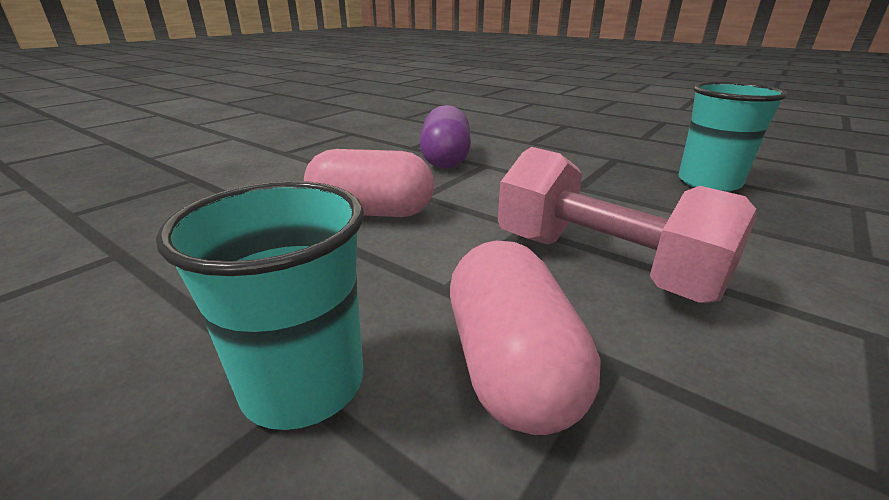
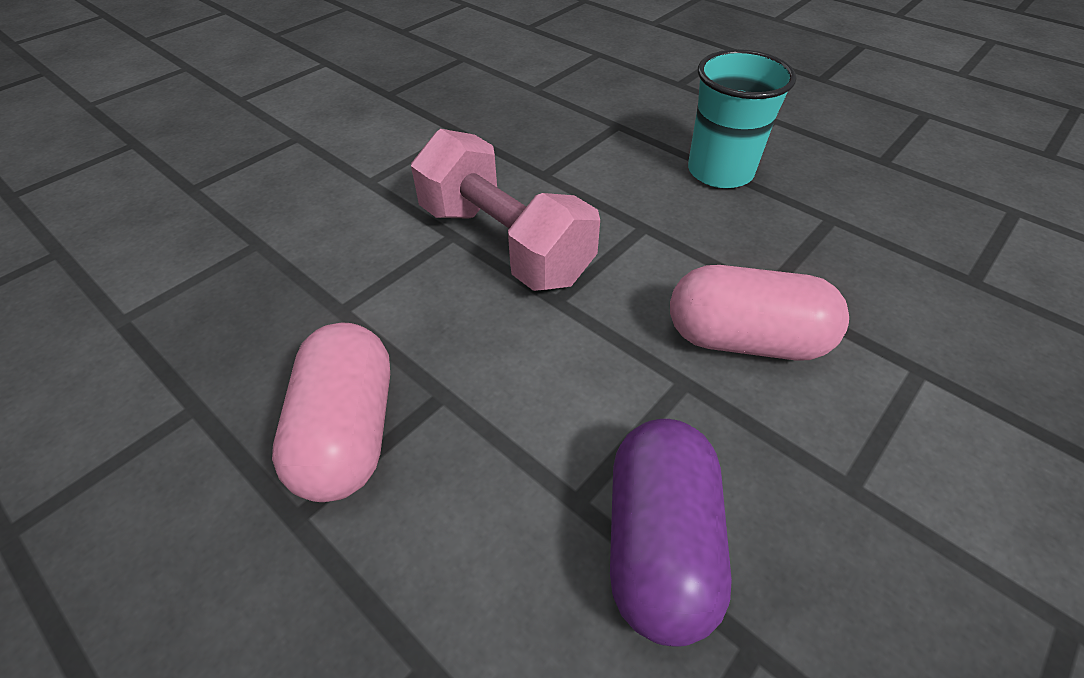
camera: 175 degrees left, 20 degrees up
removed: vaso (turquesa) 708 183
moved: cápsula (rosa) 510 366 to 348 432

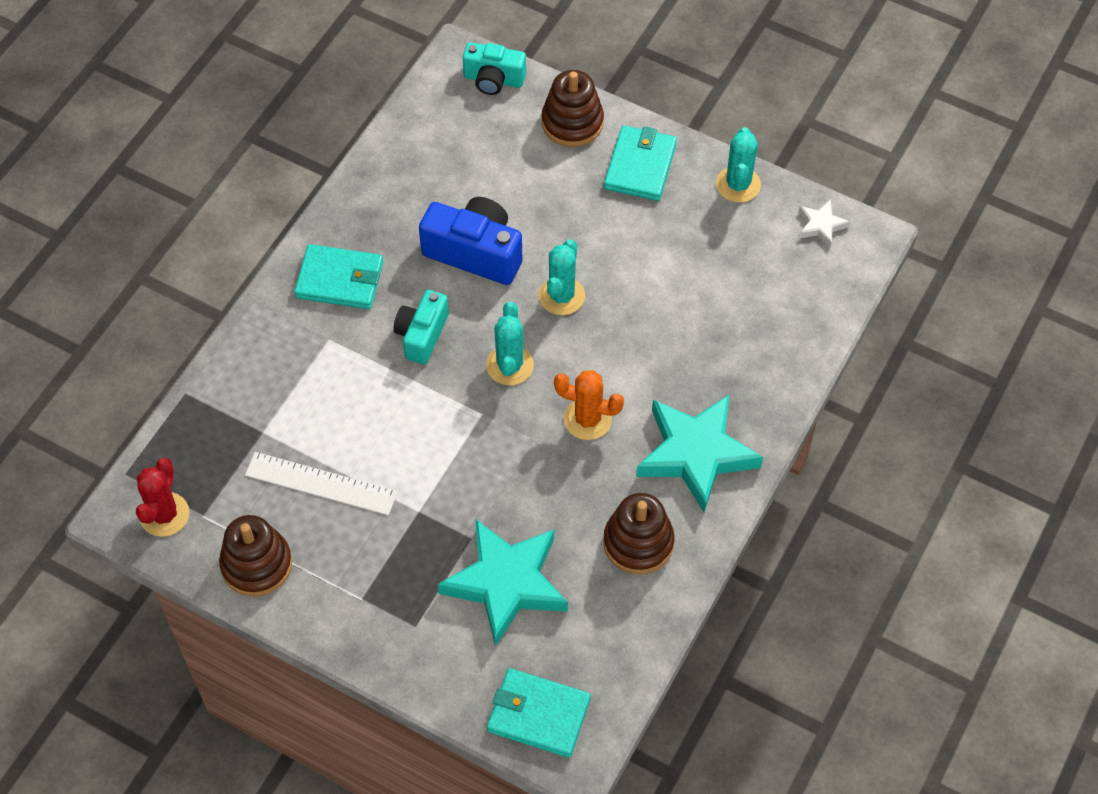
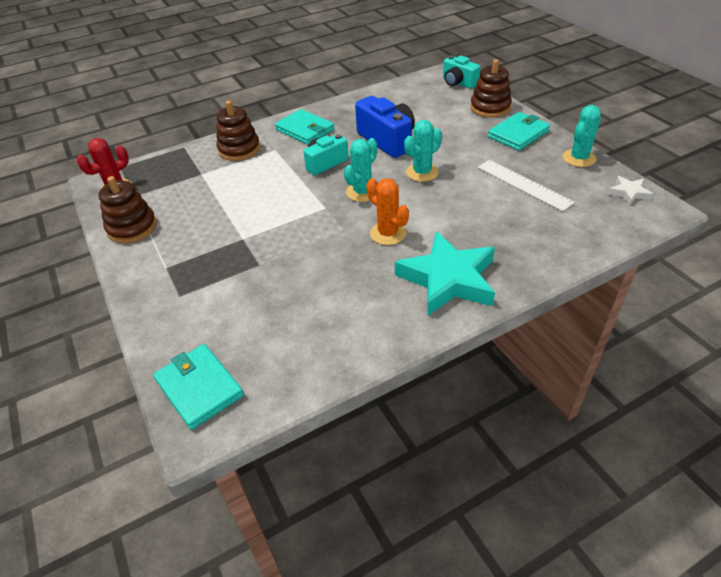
camera: 35 degrees right, 15 degrees down
removed: estrella (turquesa) 506 583
moved: regla (blanco) 321 484 to 523 184; juguete apilable (marrón) 638 542 to 239 149

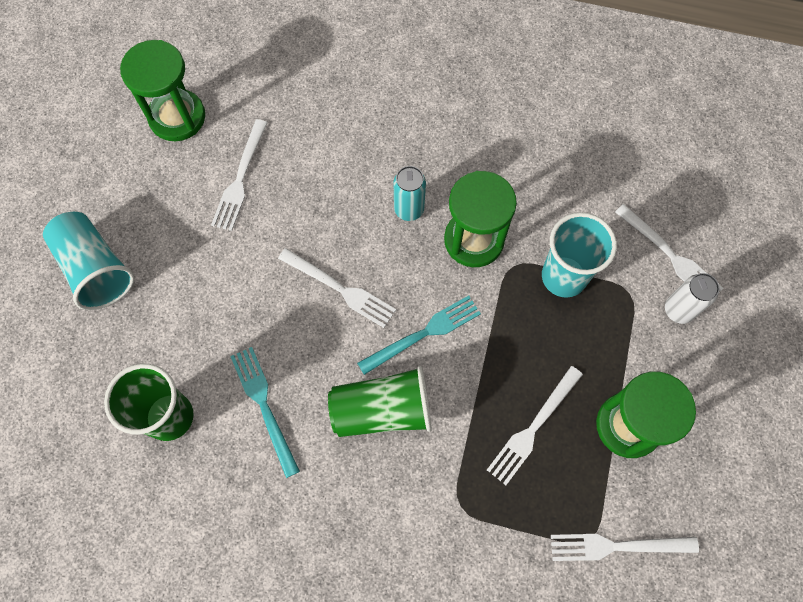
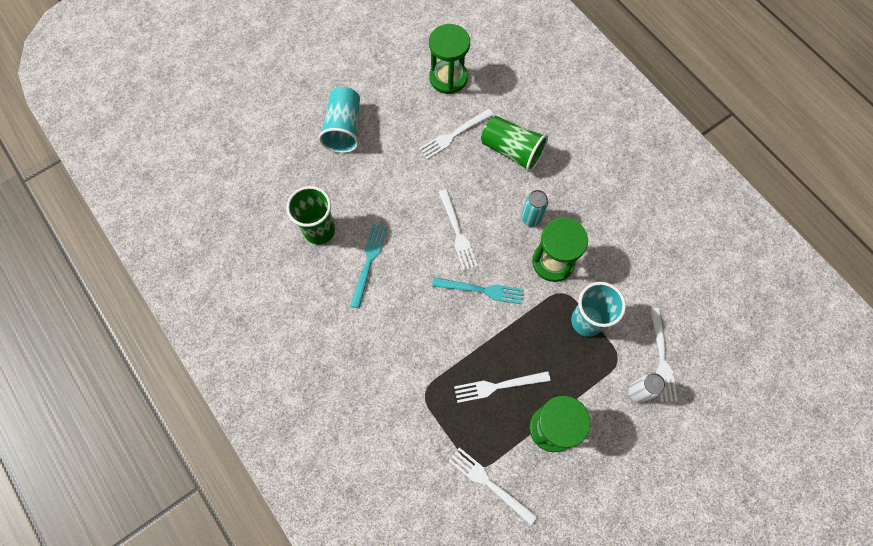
camera: 40 degrees right, 0 degrees up
moved: vaso (verde) 382 410 to 512 150

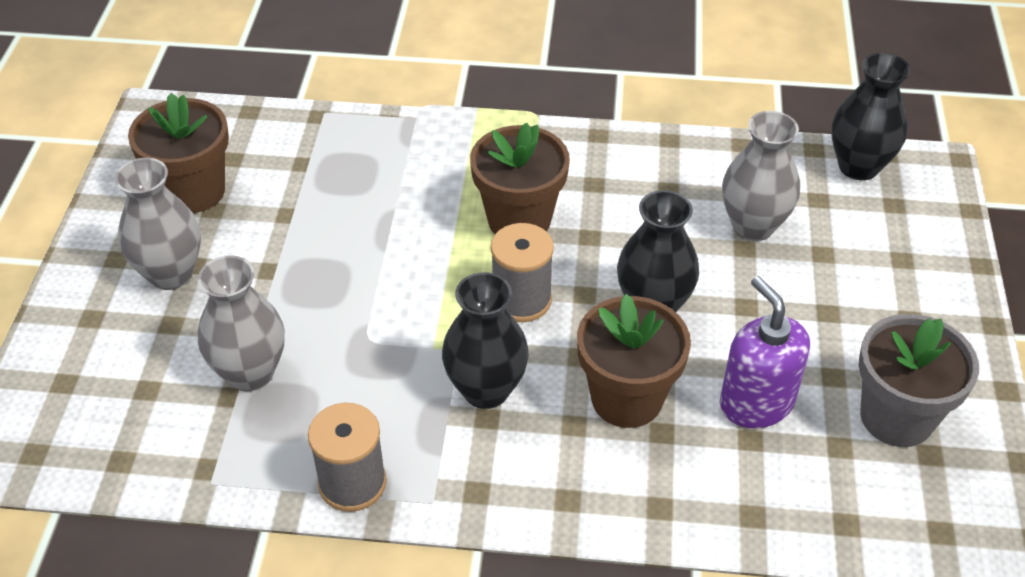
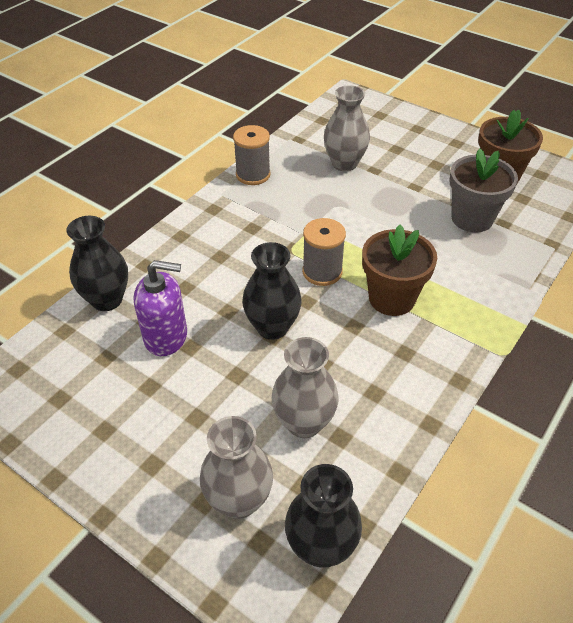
camera: 120 degrees right, 0 degrees up
removed: maceta (marrón) 626 398
moved: florero (gris) 171 274 to 239 500; florero (negro) 486 390 to 107 300; maceta (gris) 896 417 to 472 218

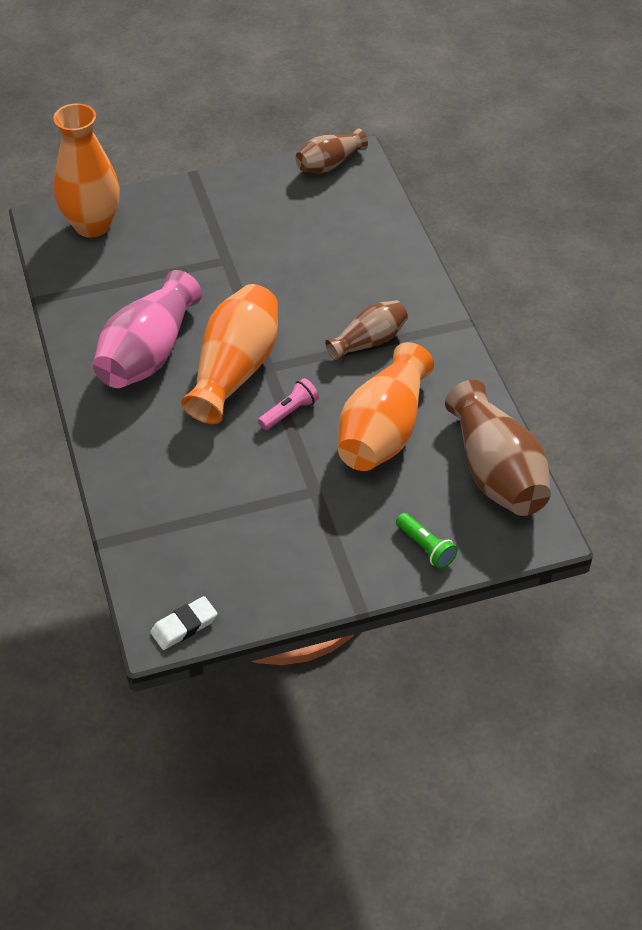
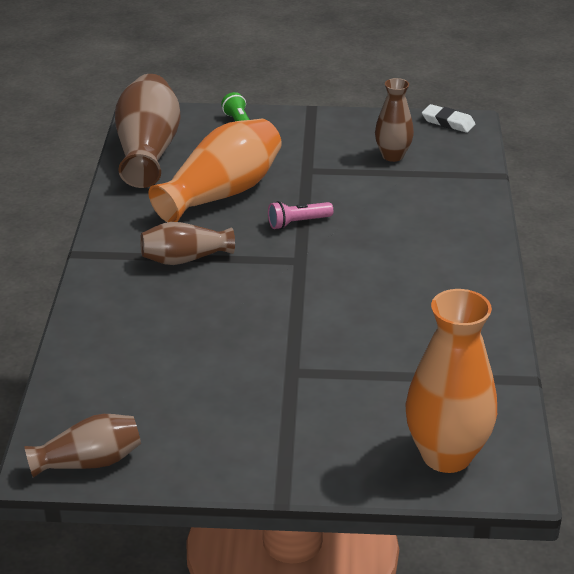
camera: 160 degrees left, 15 degrees down
removed: florero (rosa) 148 353; florero (naranja) 235 370
added: florero (marrón) 392 156
turned: goma de borrar (blanco) 184 626 = 448 122 45 degrees clockwise

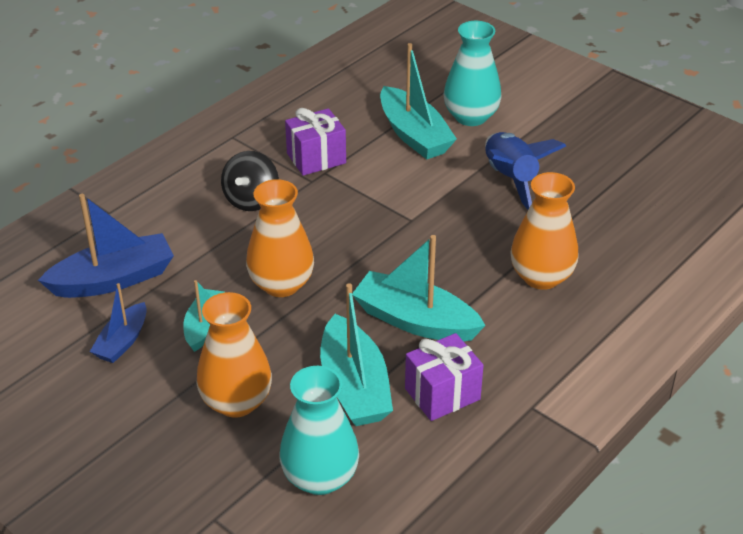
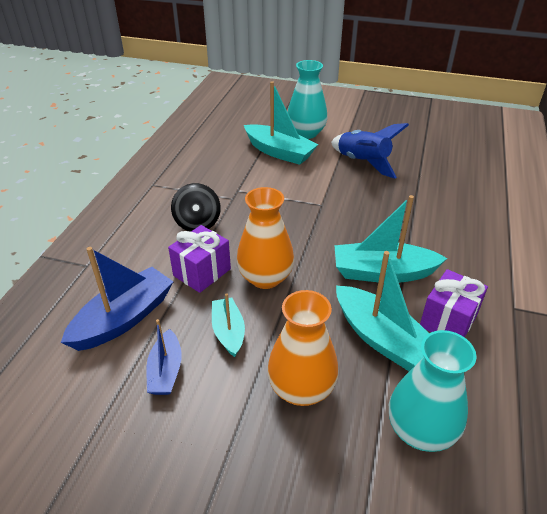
camera: 25 degrees left, 0 degrees up
removed: florero (naranja) 541 277
moved: regalo (morado) 316 158 to 202 272

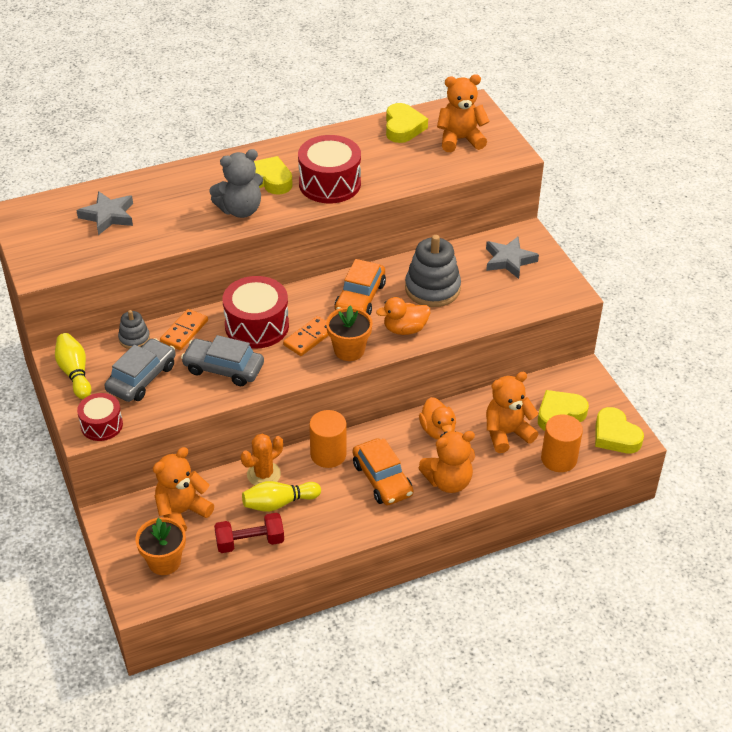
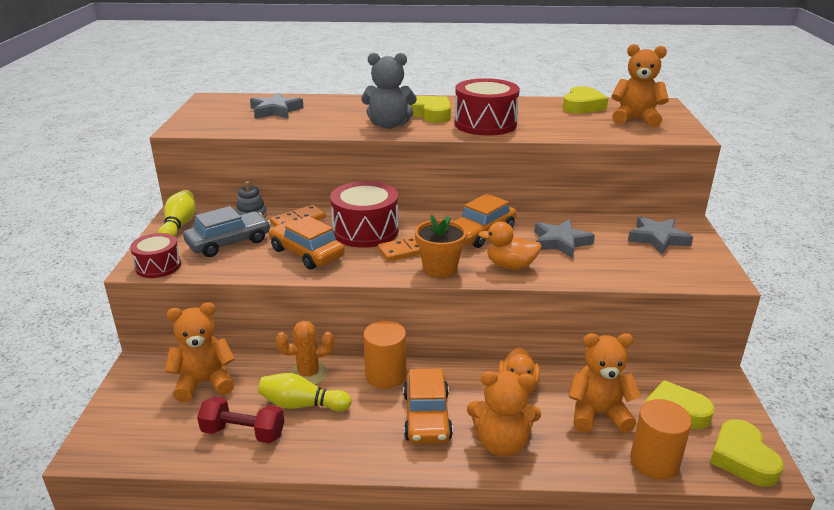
camera: 25 degrees right, 15 degrees down
removed: maceta (naranja) 164 562
replaced: juguete apilable (gris) 432 289 to estrella (gris) 560 242
recoloured: coche (gris) 223 368 to coche (naranja) 306 253

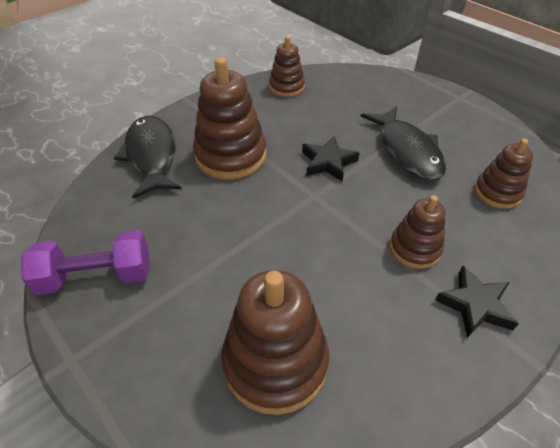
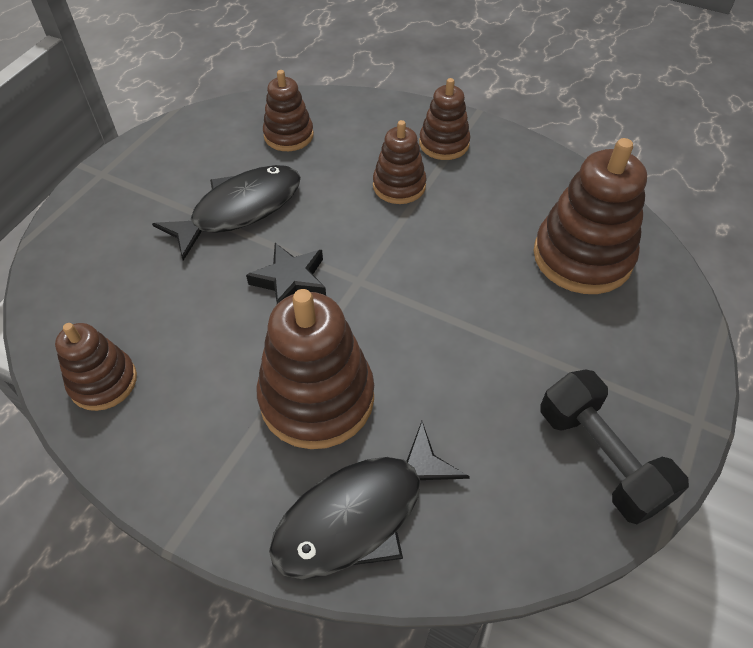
camera: 110 degrees left, 5 degrees up
replaced: estrella (negro) 475 305 to juguete apilable (marrón) 444 144
recoloured: mancuerna (morado) 96 276 to mancuerna (negro) 600 457

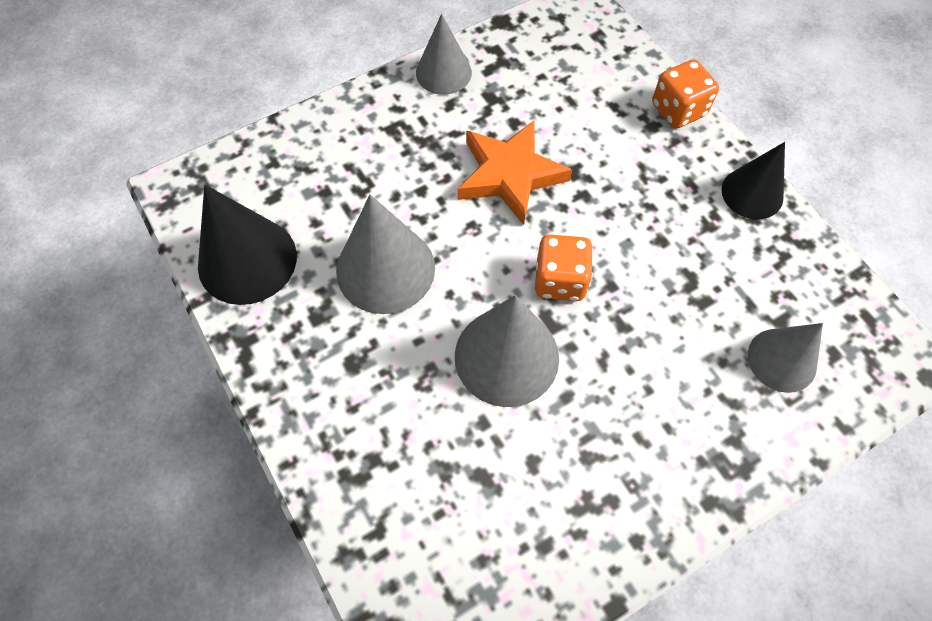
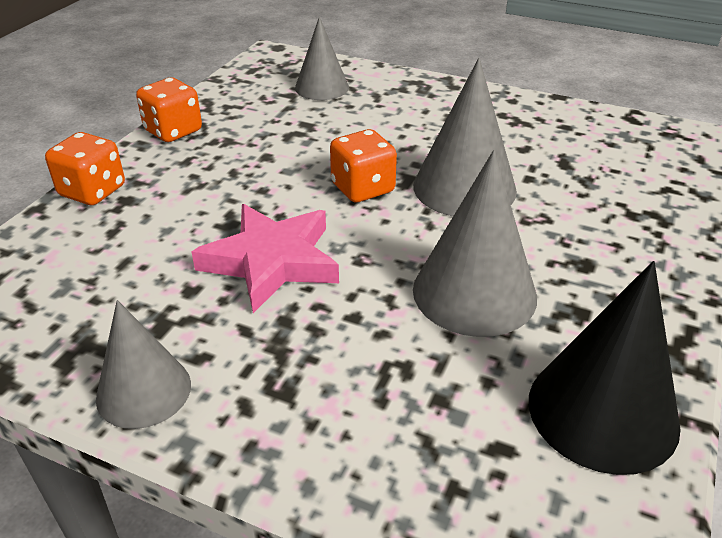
camera: 125 degrees left, 25 degrees down
replaced: cono (negro) 752 193 to dado (naranja) 173 131
recoloured: estrella (naranja) 510 175 to estrella (rosa) 271 262

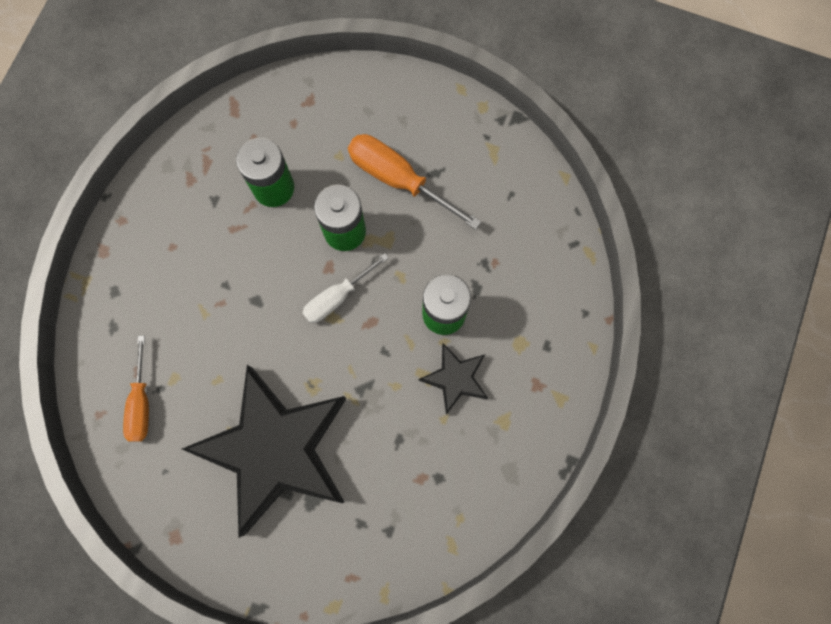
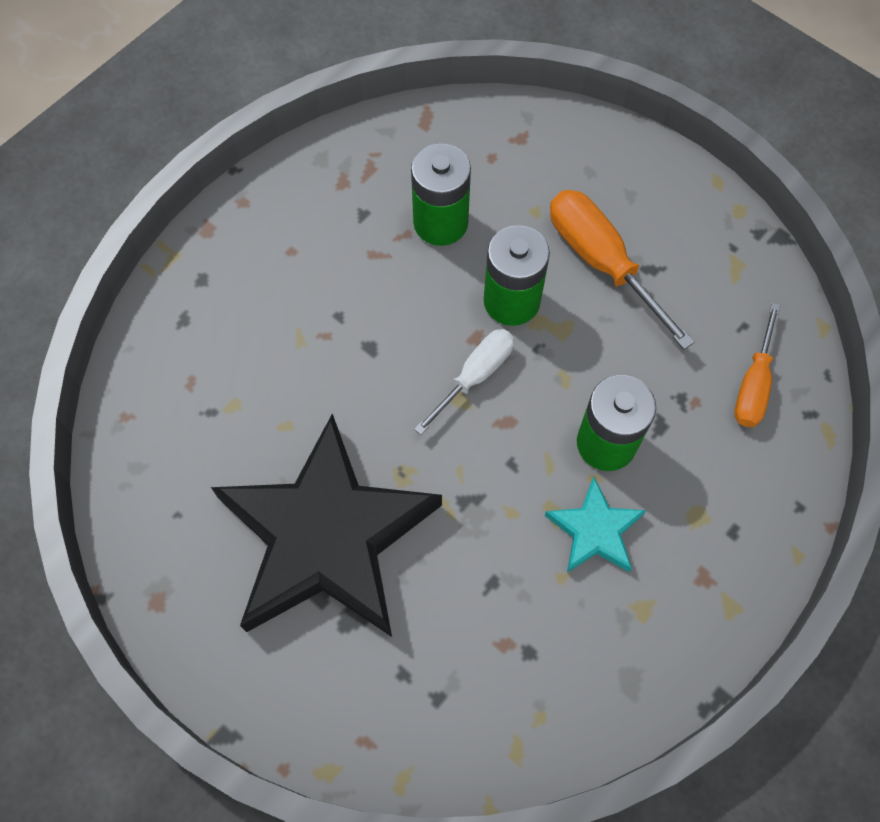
camera: 20 degrees right, 10 degrees down
moved: destornillador (naranja) 141 402 to 753 384
recoloured: estrella (negro) 455 378 to estrella (turquesa) 595 530
turned: destornillador (blanco) 337 297 = 474 376 150 degrees clockwise

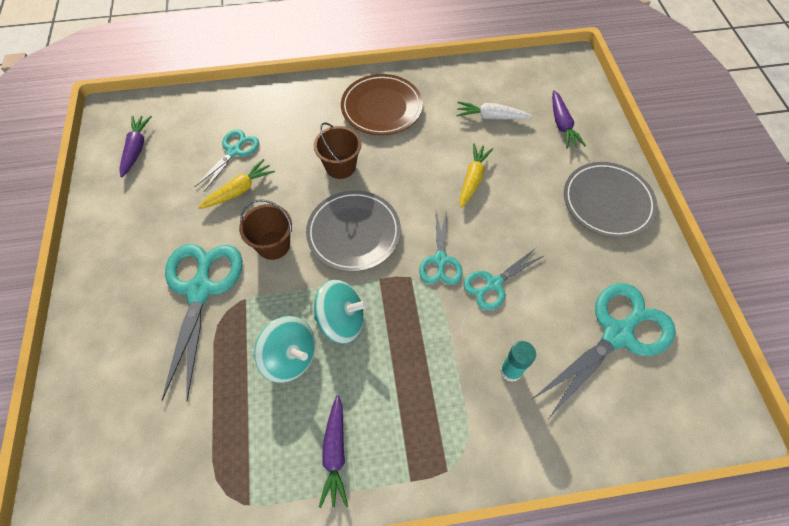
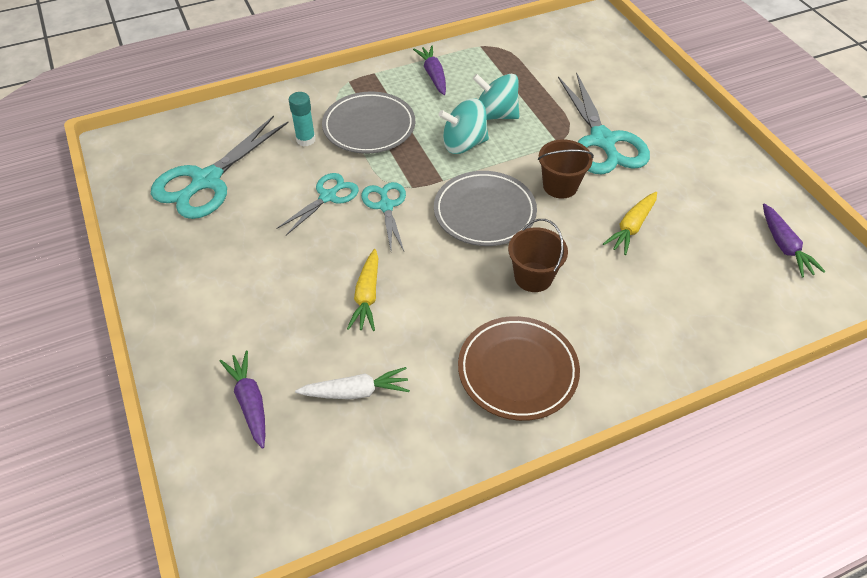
camera: 165 degrees right, 10 degrees down
removed: tijeras (turquesa) 234 151
moved: plato (gris) 607 202 to 369 127

